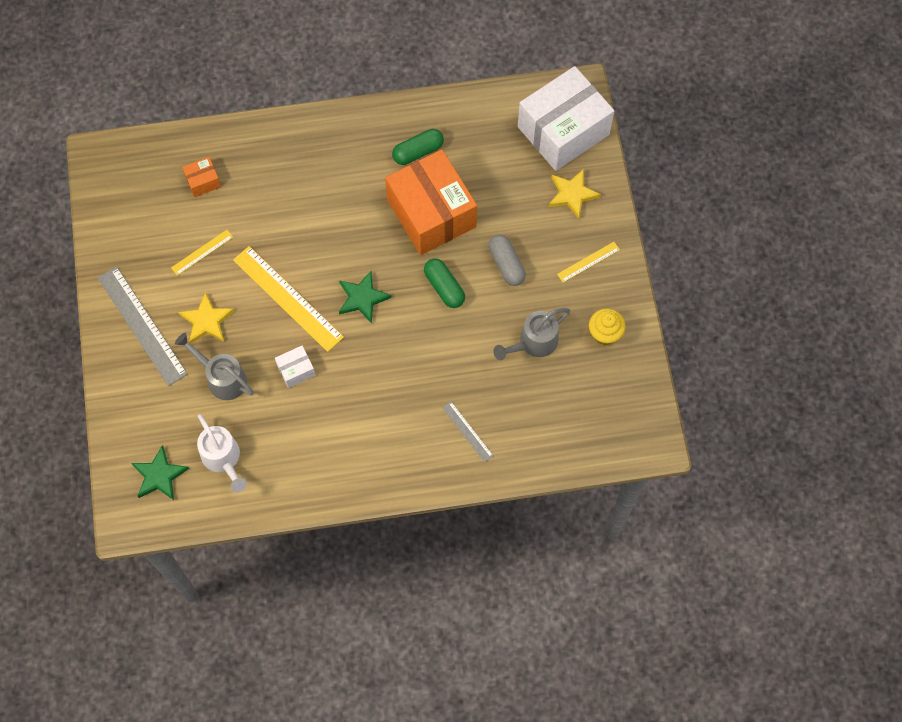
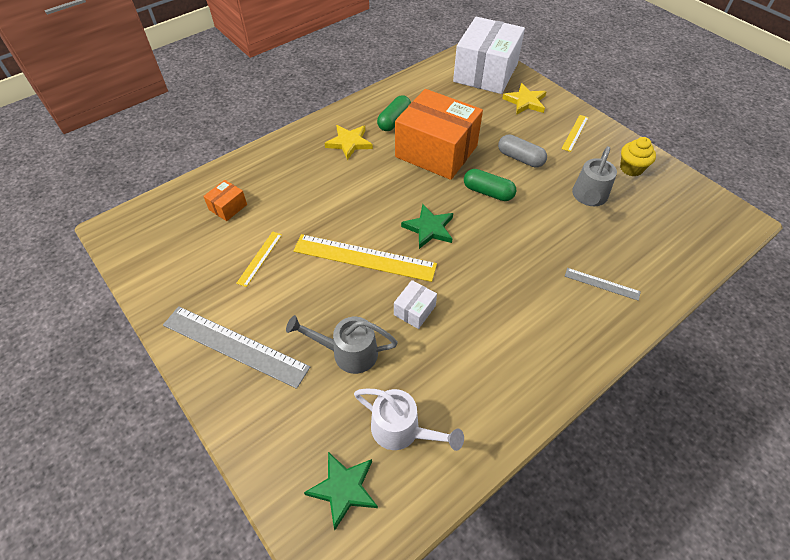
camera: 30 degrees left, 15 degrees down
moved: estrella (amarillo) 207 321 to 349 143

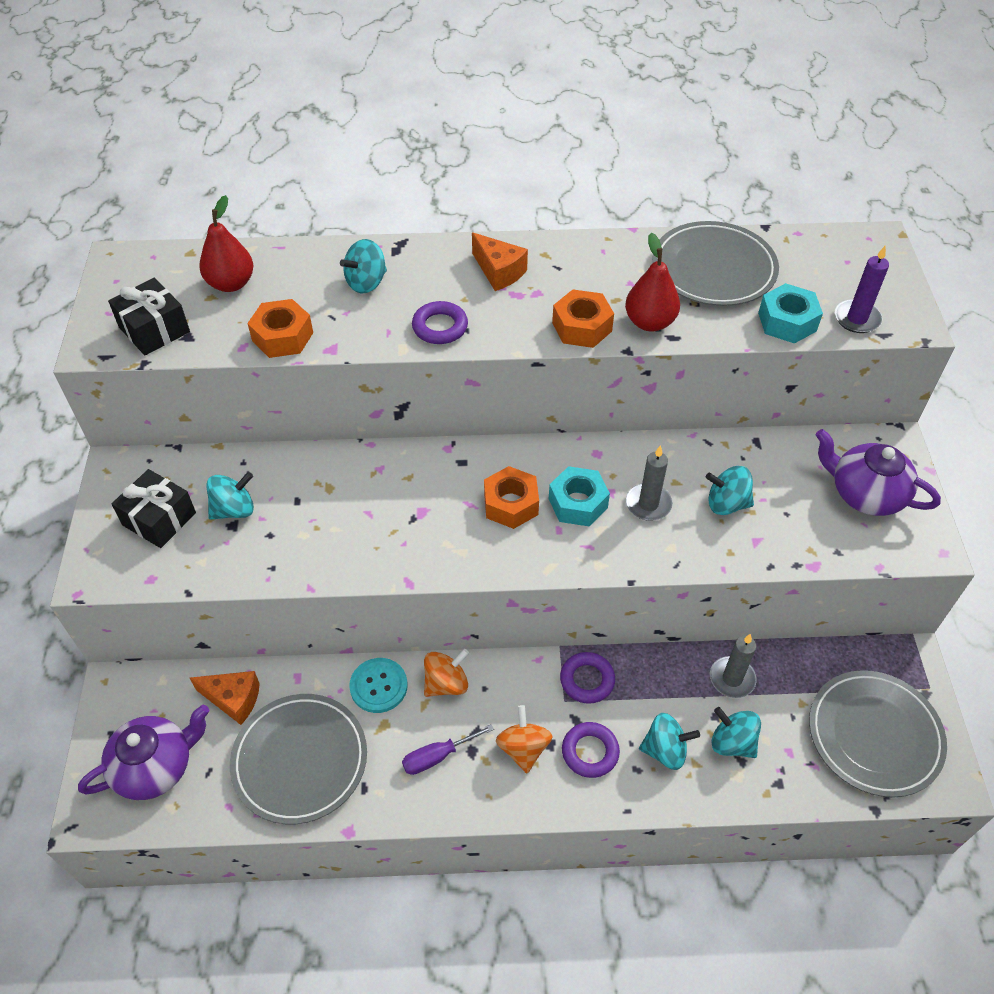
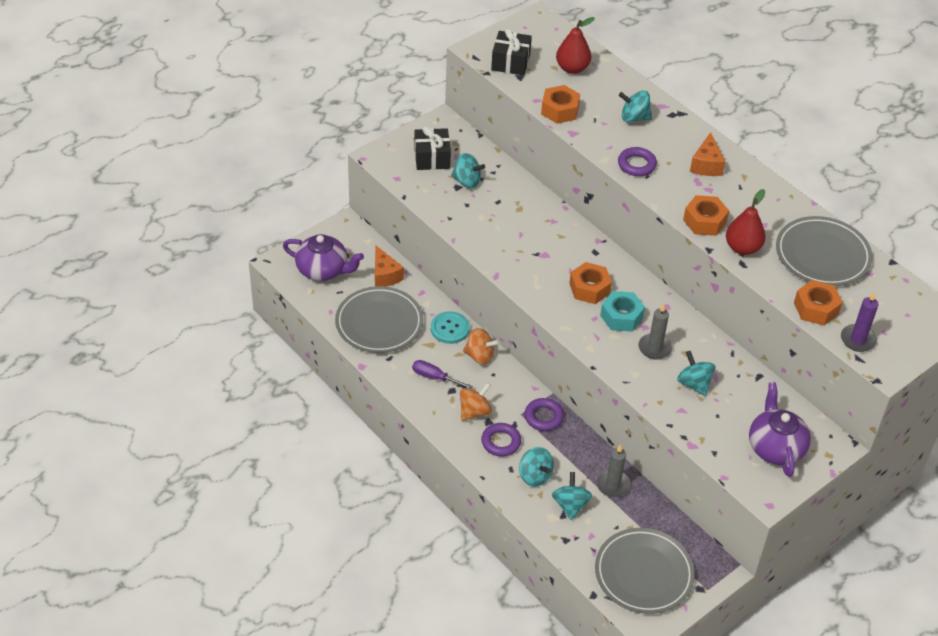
camera: 50 degrees right, 5 degrees down
recoloured: tuerca (turquesa) 787 322 to tuerca (naranja) 816 308

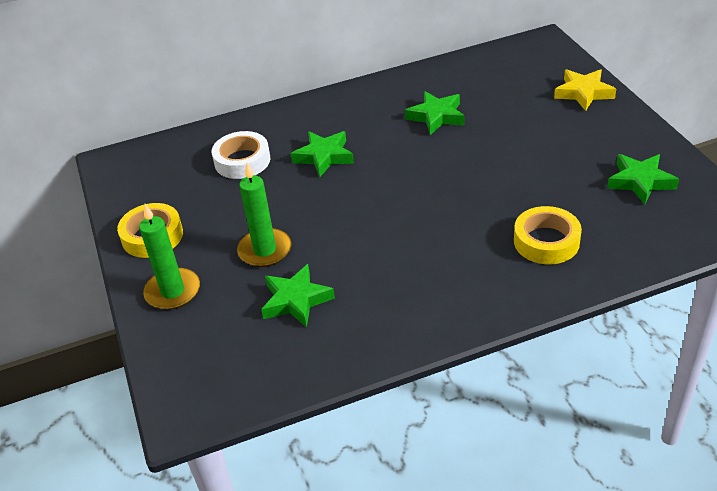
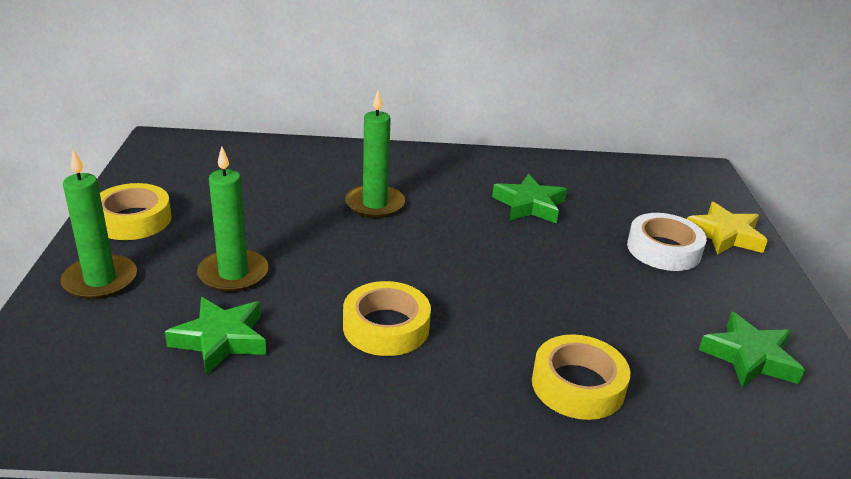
camera: 15 degrees right, 10 degrees down
added: cinta adhesiva (amarillo) 386 327
moved: cinta adhesiva (blanco) 242 161 to 663 249
replaced: estrella (verde) 324 157 to vela (verde) 375 204

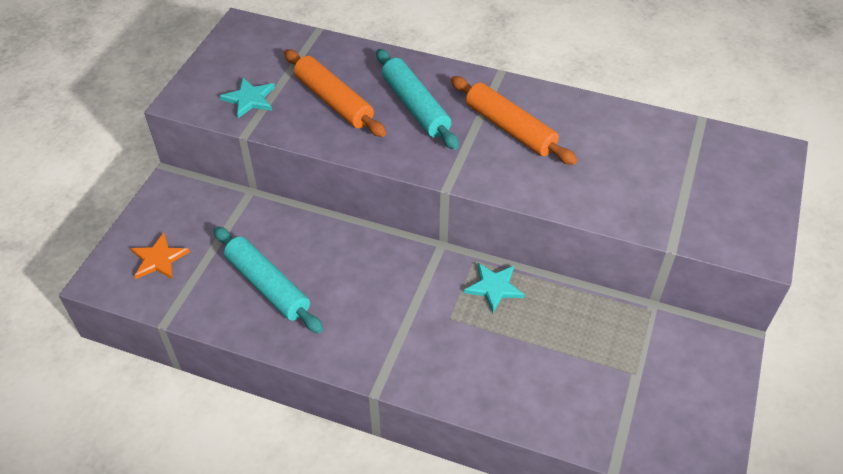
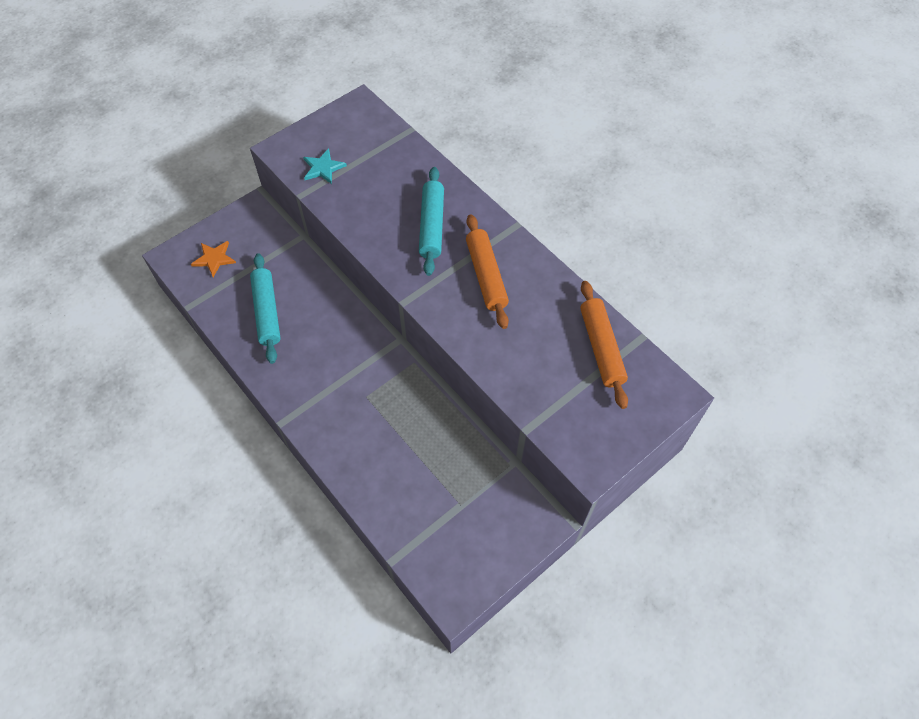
camera: 30 degrees right, 10 degrees up
removed: estrella (turquesa) 494 287
moved: rodillo (naranja) 333 101 to 601 348

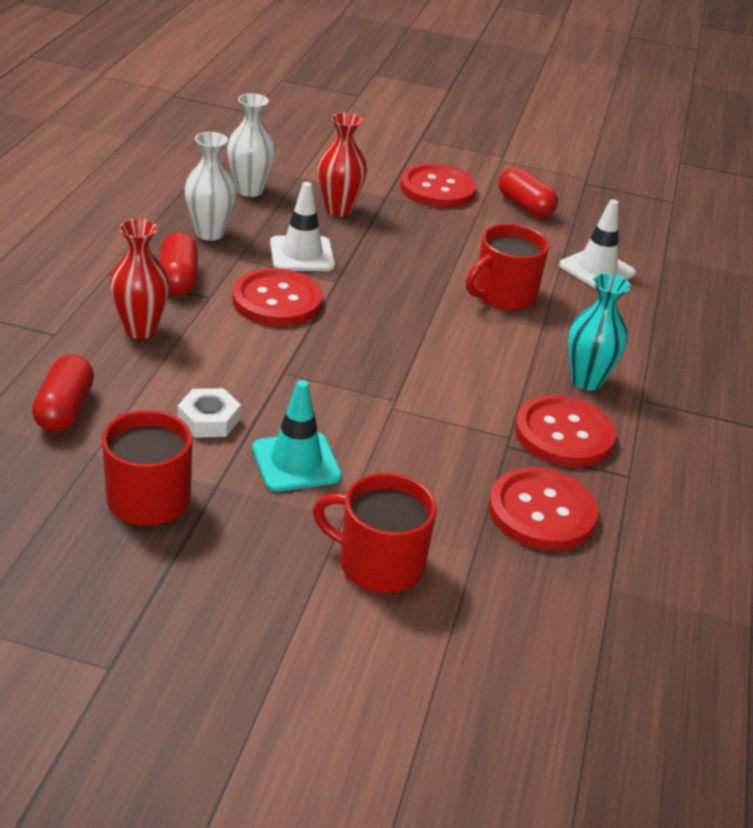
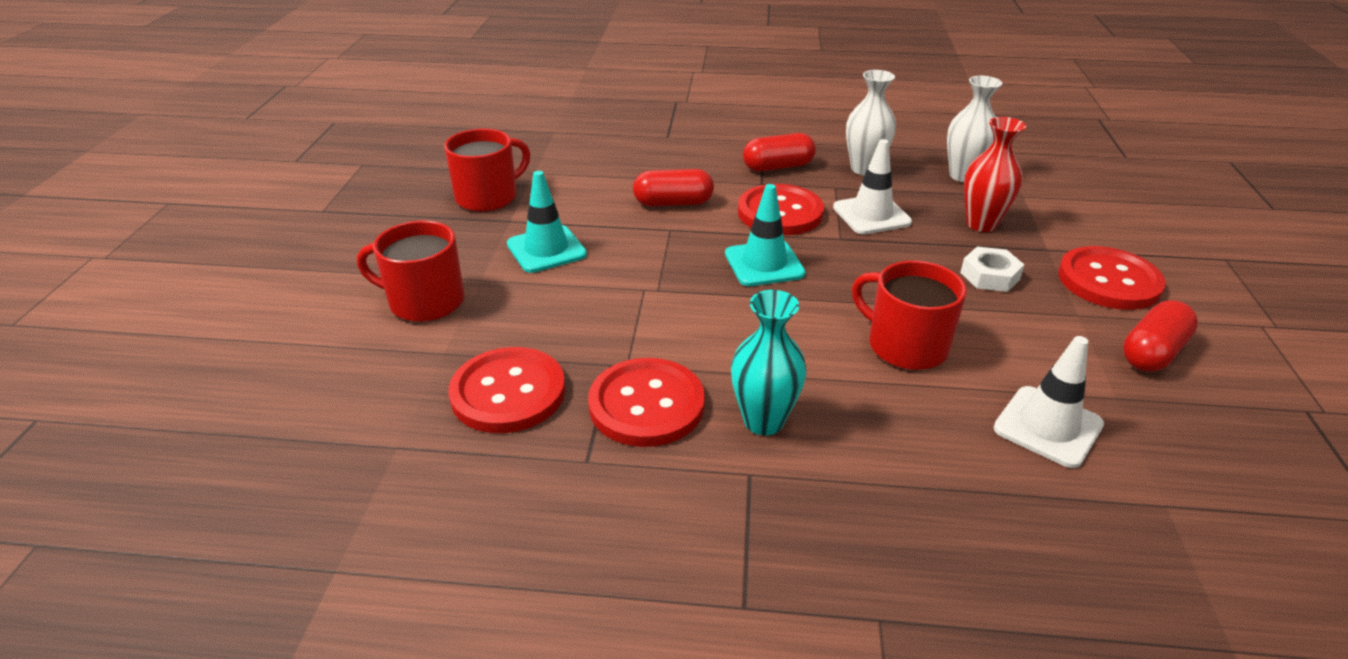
camera: 85 degrees right, 0 degrees up
removed: florero (rojo) 140 329
added: cono de tráfico (turquesa) 764 264
moved: cápsula (rojo) 64 410 to 673 203; tuerca (blanco) 209 420 to 990 276
turned: taza (rojo) 378 563 = 424 301 90 degrees counterclockwise

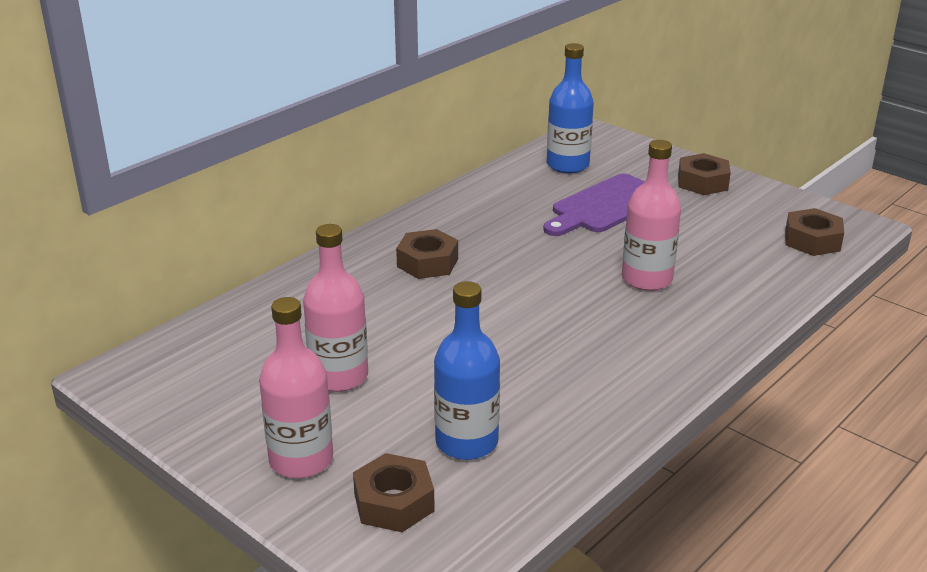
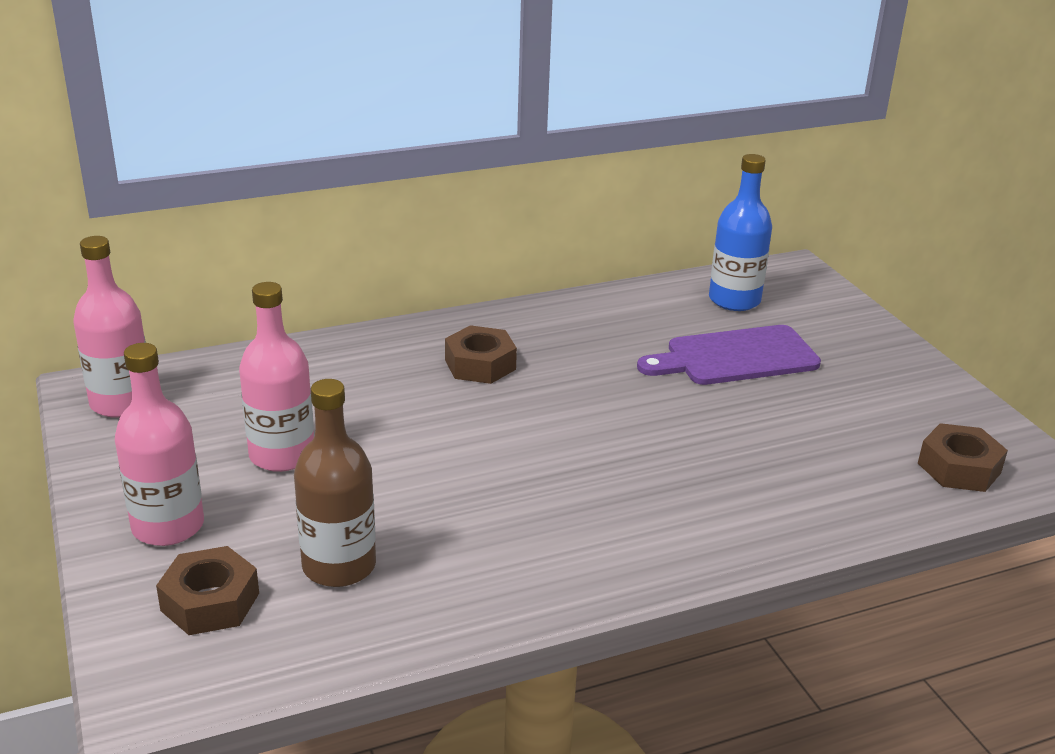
camera: 25 degrees right, 0 degrees up
removed: tuerca (marrón) 702 182
moved: botella (rosa) 647 279 to 122 403
recoloured: botella (azul) 466 442 to botella (marrón) 339 566

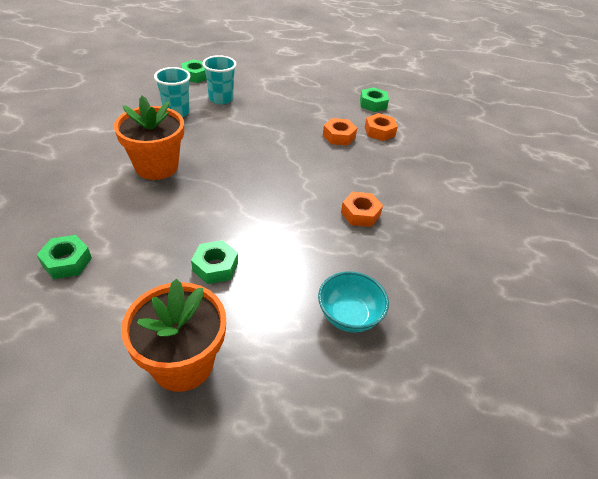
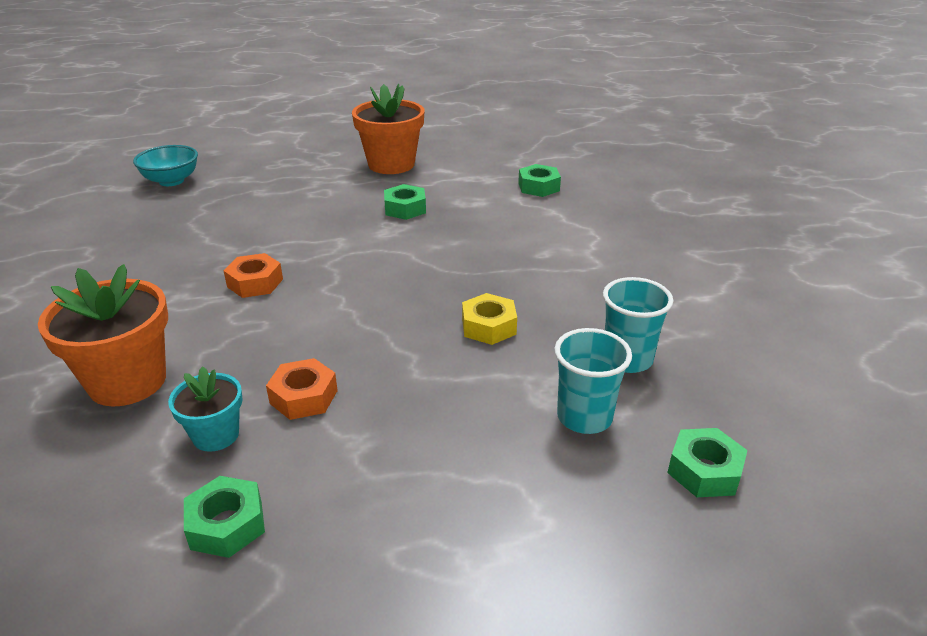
camera: 165 degrees right, 10 degrees down
added: tuerca (amarillo) 488 326
moved: maceta (naranja) 156 166 to 127 381; cuenco (turquesa) 349 316 to 171 181
replaced: tuerca (naranja) 379 131 to maceta (turquesa) 216 435

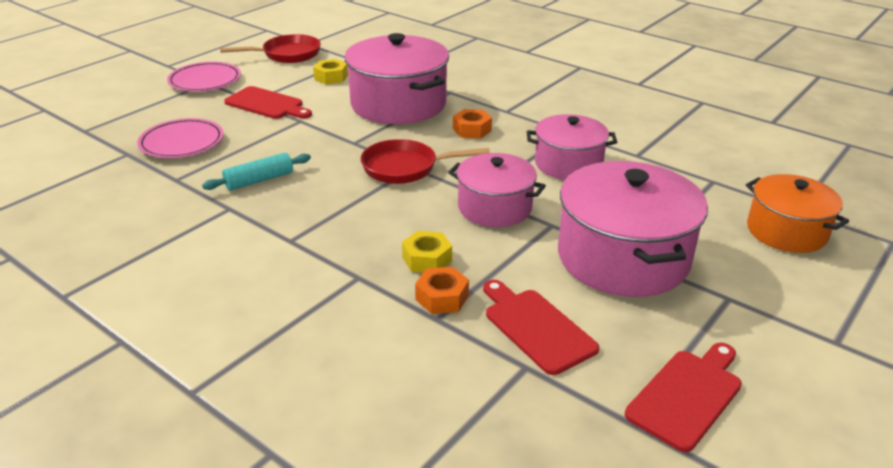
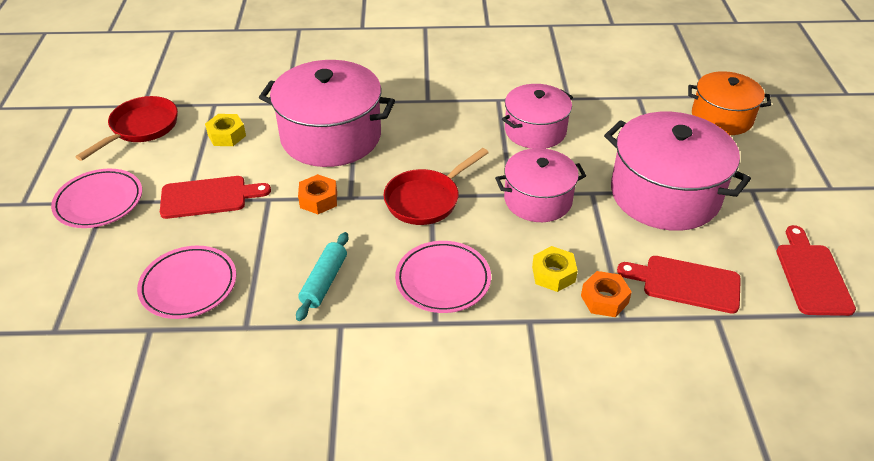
camera: 40 degrees left, 10 degrees up
added: plato (rosa) 443 280
moved: tuerca (naranja) 472 130 to 318 200

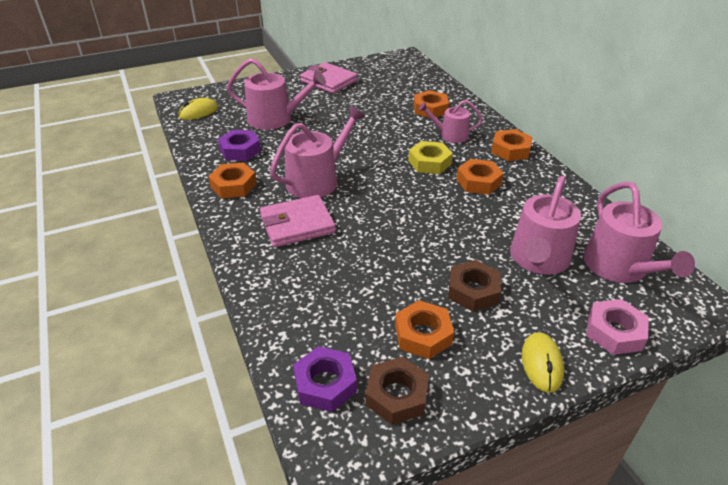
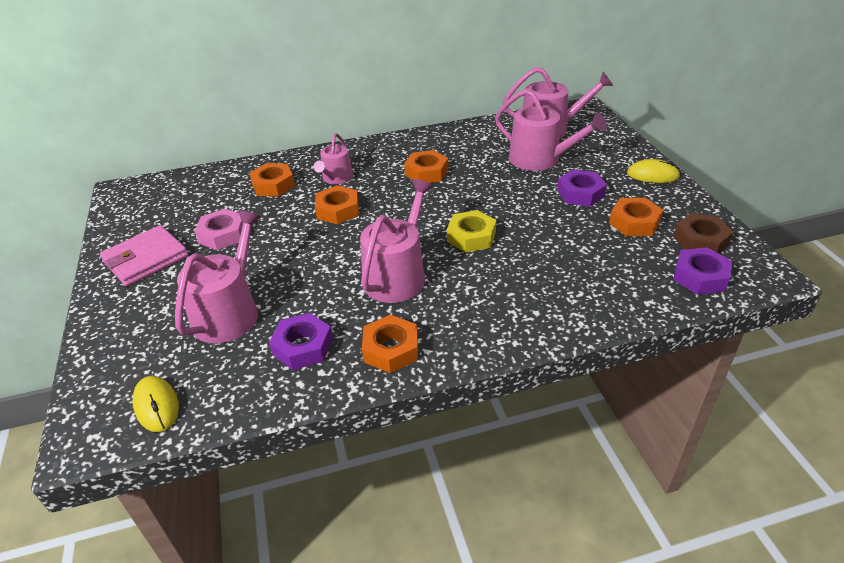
camera: 80 degrees left, 0 degrees up
removed: cartera (rosa) 297 224
moved: tuerca (naranja) 510 150 to 338 210; tuerca (amarillo) 429 162 to 471 237; tuerca (rosa) 614 332 to 223 235
recoloured: tuerca (marrón) 473 291 to tuerca (morado) 580 193
turned: regadera (rosa) 317 180 = 397 275 60 degrees clockwise

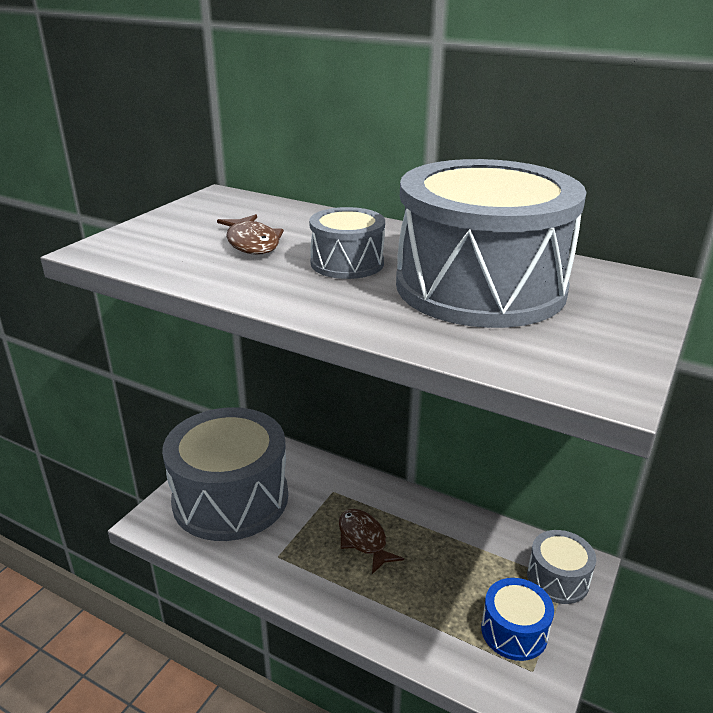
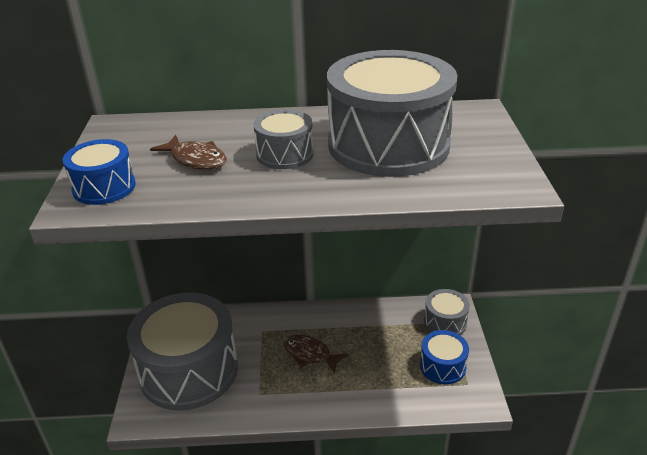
camera: 30 degrees left, 5 degrees up
added: tambor (azul) 104 187

